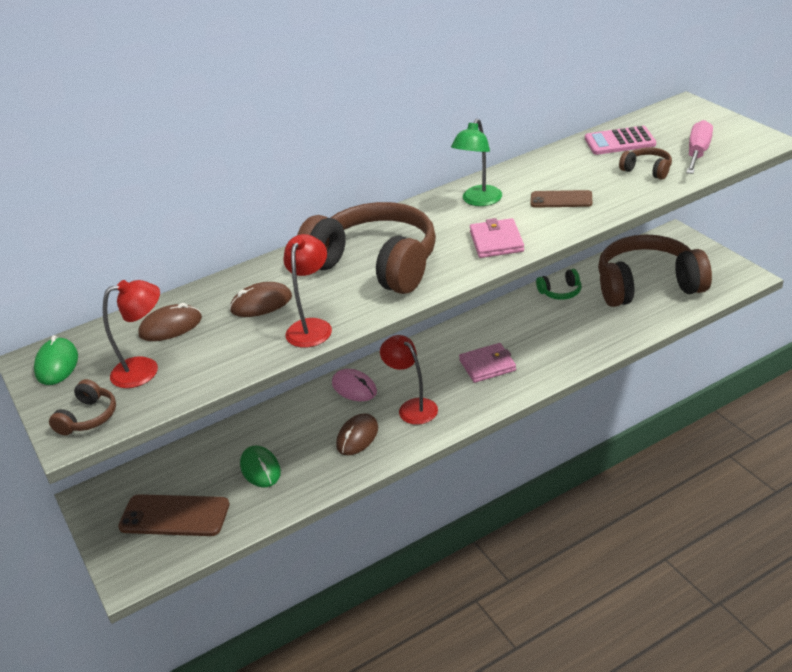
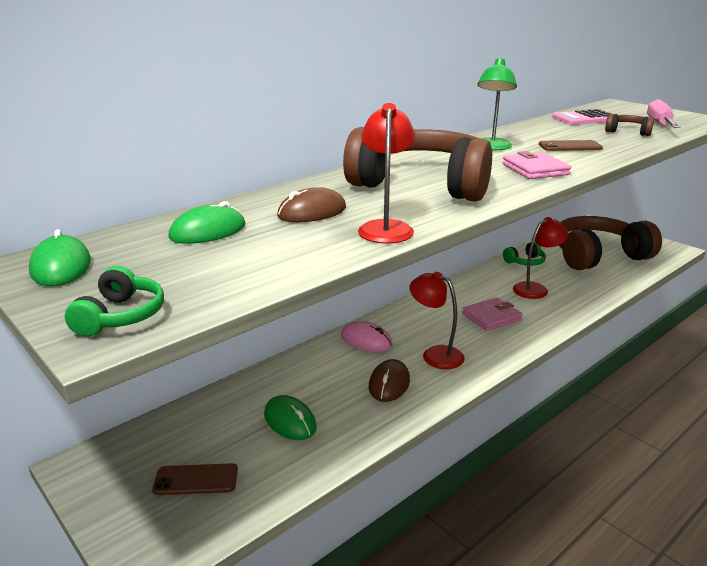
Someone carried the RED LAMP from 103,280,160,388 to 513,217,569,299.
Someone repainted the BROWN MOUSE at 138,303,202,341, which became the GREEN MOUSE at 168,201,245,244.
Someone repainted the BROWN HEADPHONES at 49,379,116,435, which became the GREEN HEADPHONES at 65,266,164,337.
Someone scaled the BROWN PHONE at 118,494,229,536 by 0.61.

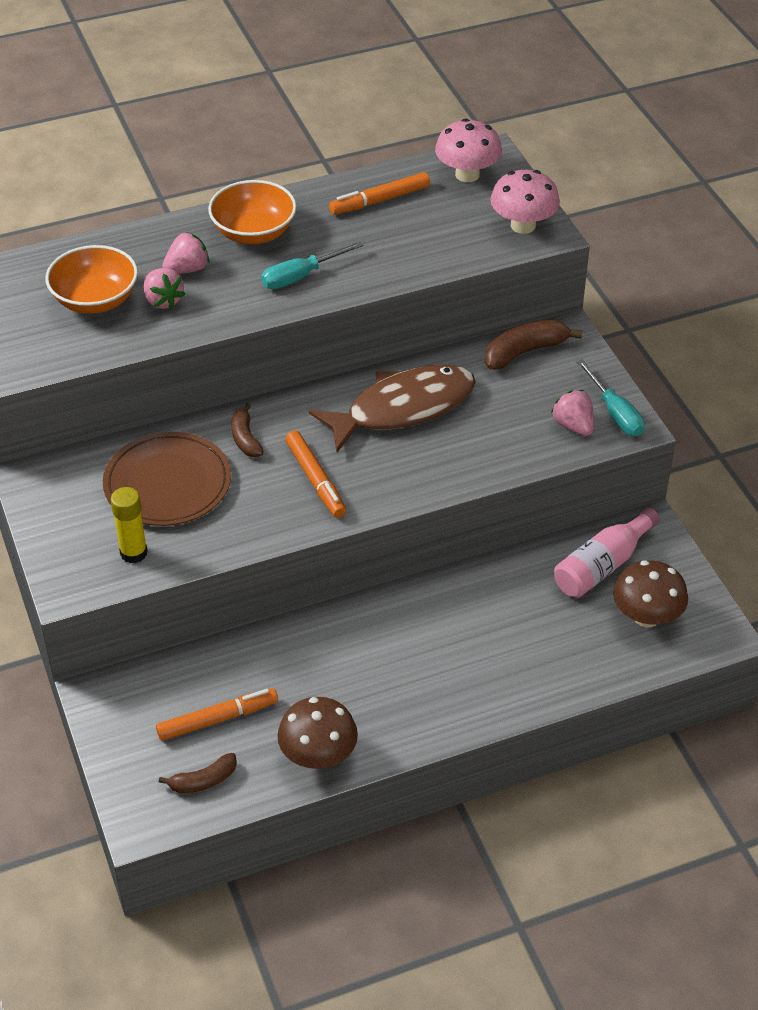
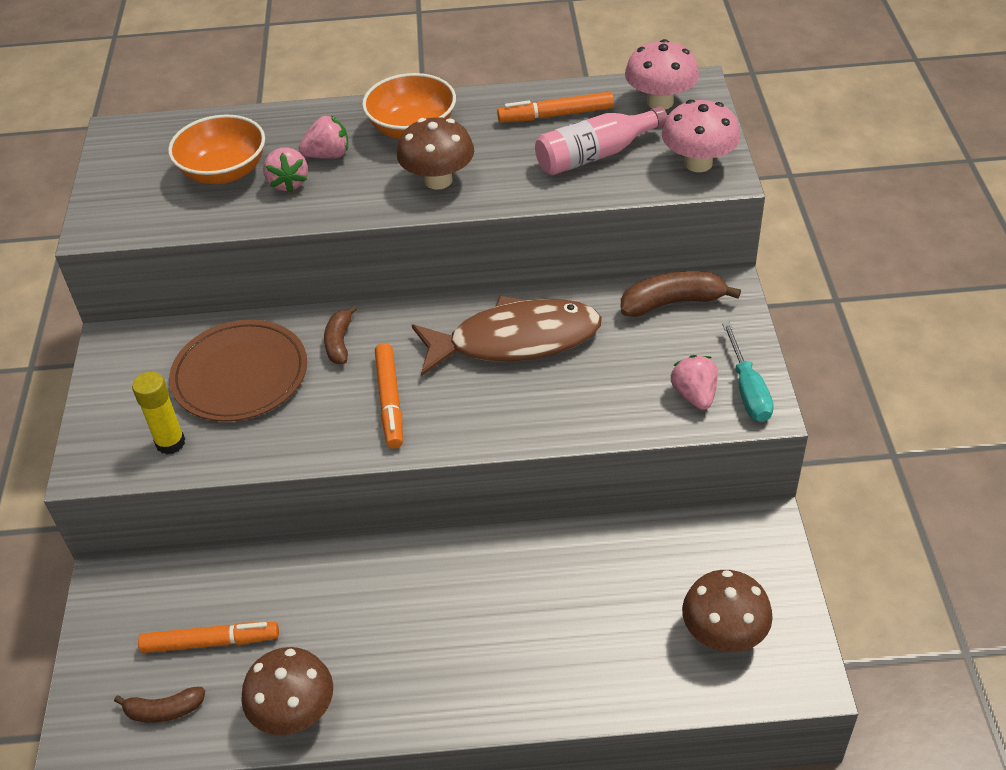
Someone swapped the TURQUOISE SCREWDRIVER at 261,241,364,289 for the BROWN MUSHROOM at 397,117,474,190.
Someone carried the PINK BOTTLE from 554,508,660,598 to 535,106,668,175.

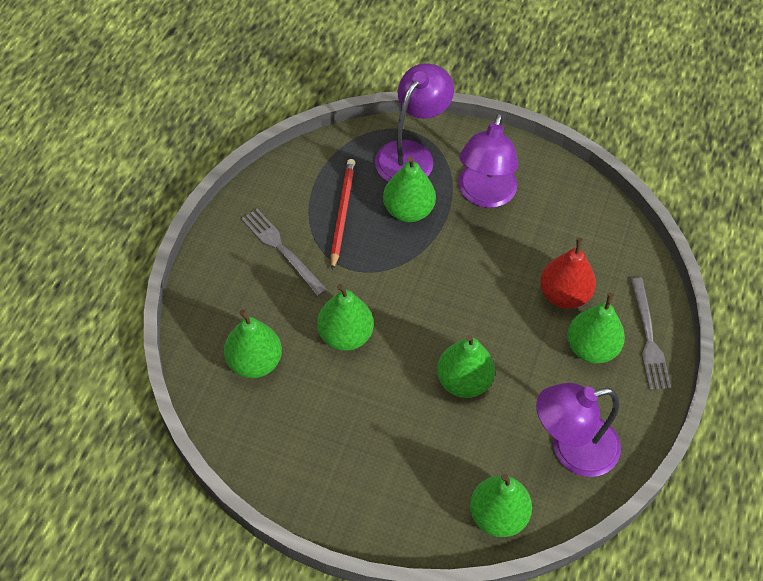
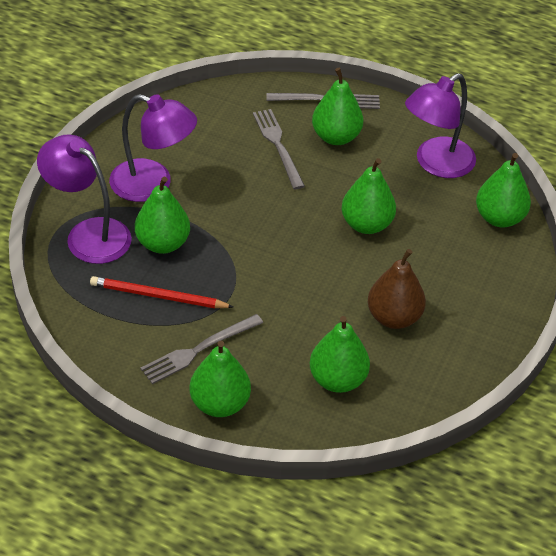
Someone swapped the RED PEAR at 540,238,596,309 for the GREY FORK at 253,109,305,189.
Someone carried the GREEN PEAR from 317,284,374,351 to 190,341,251,417.
Someone rotated the PURPLE LAMP at 536,383,621,477 by 60 degrees clockwise.
Someone put down the BROWN PEAR at 368,249,426,329.

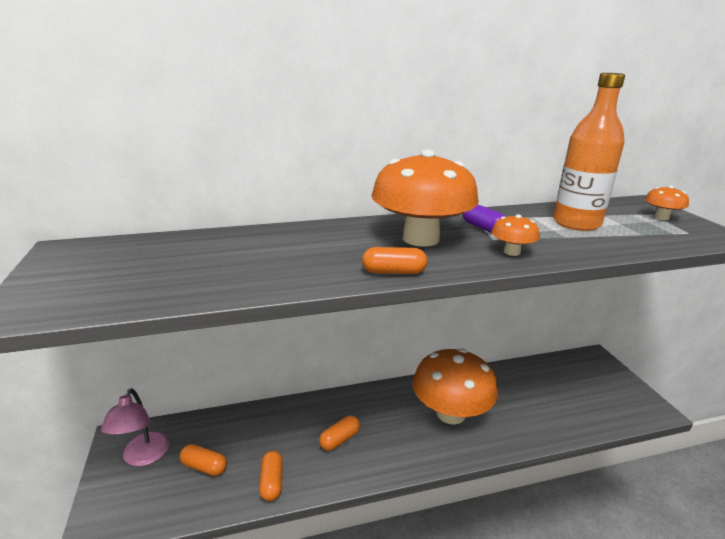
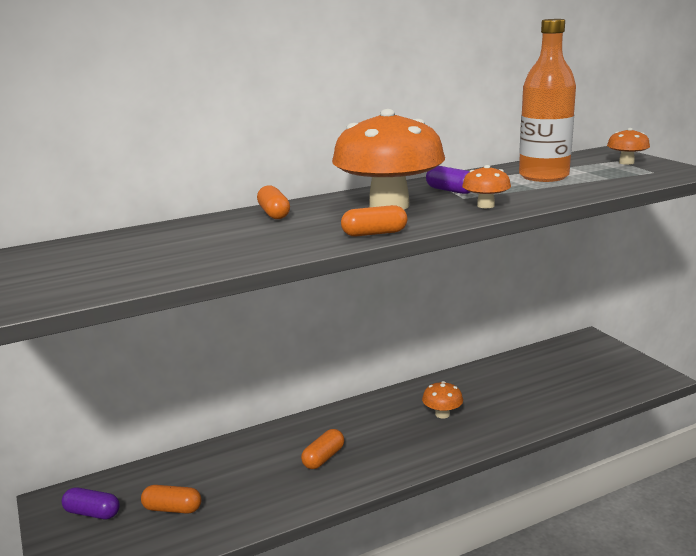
Someone scaled the ORANGE MUSHROOM at 413,348,498,425 by 0.43.
Someone swapped the PINK LAMP at 101,388,170,466 for the PURPLE CAPSULE at 62,487,120,519.
Someone carried the ORANGE CAPSULE from 259,451,283,501 to 257,185,290,219.

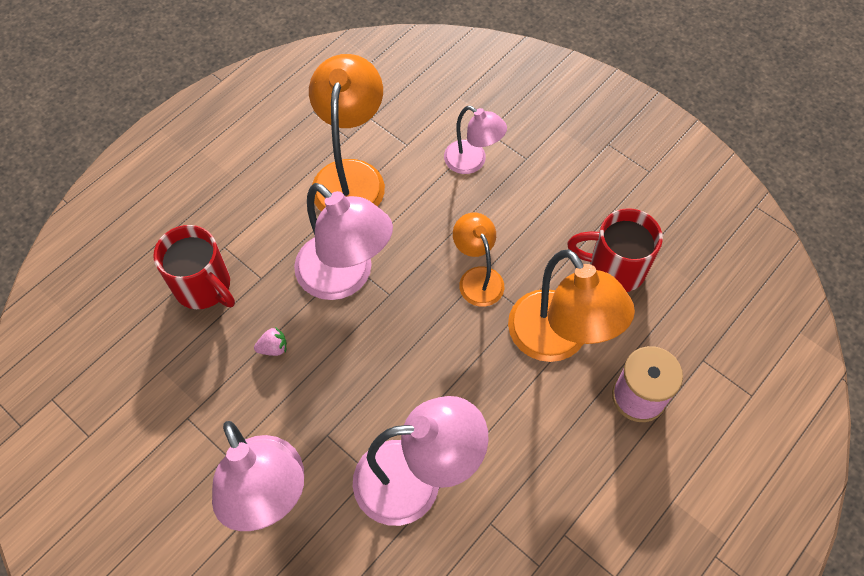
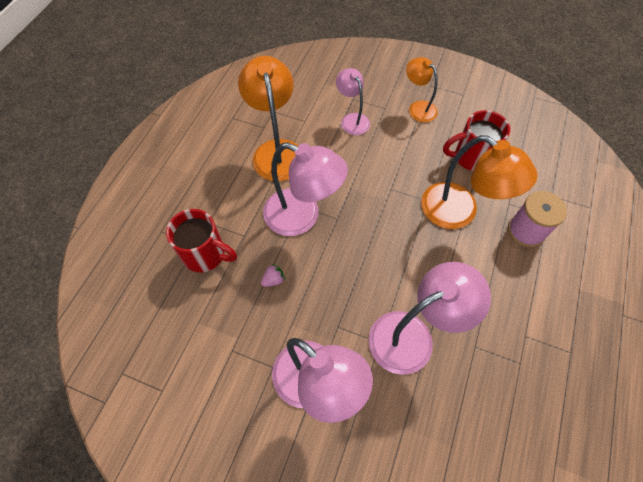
Someone rotated the PINK LAMP at 444,106,507,174 by 135 degrees counterclockwise.
Someone carried the ORANGE LAMP from 453,213,504,307 to 406,57,438,122.

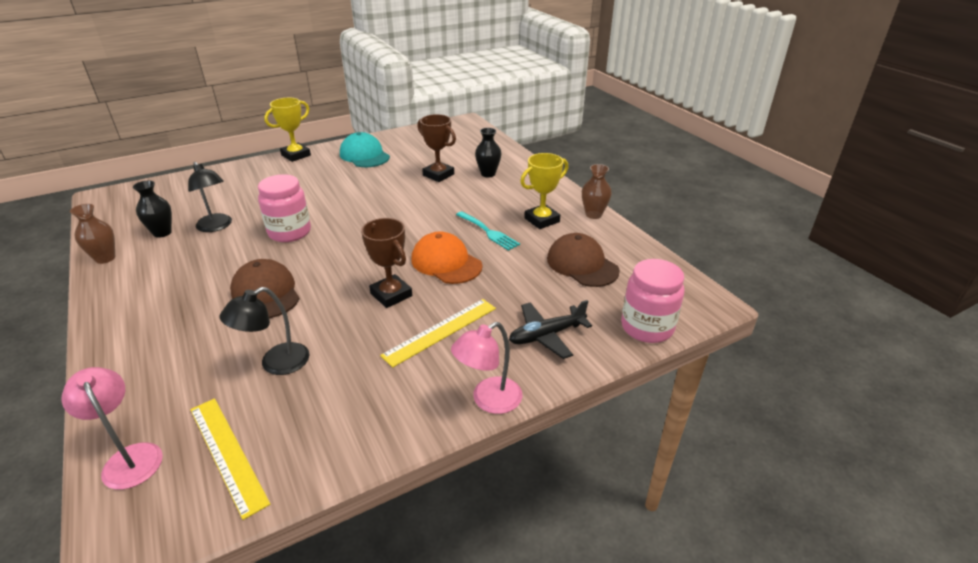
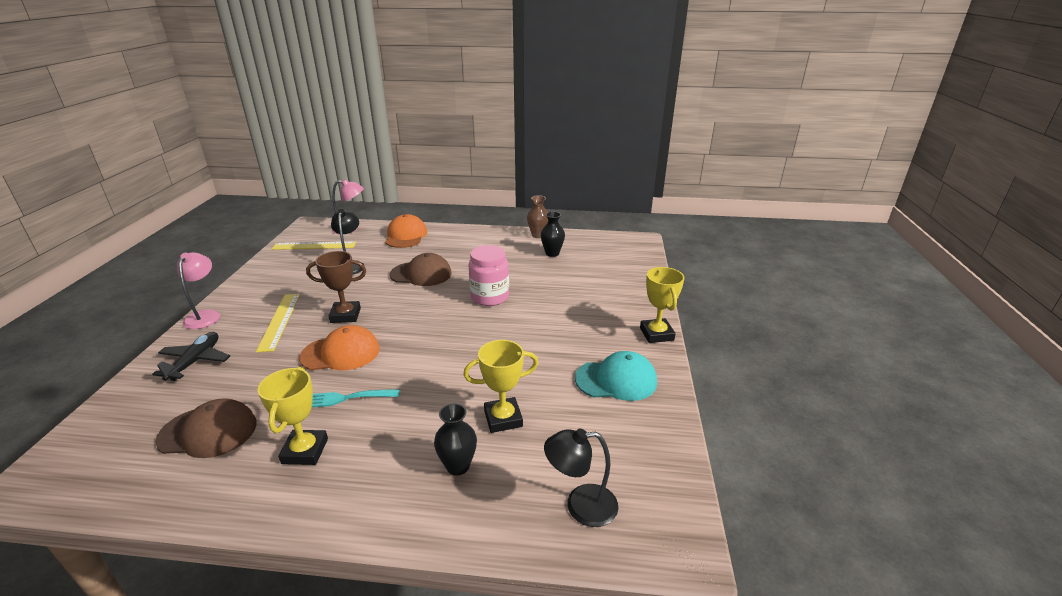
Someone repainted the BROWN TROPHY at 417,114,456,182, which became the YELLOW TROPHY at 463,340,538,433.
Someone carried the BLACK LAMP from 188,162,232,232 to 544,429,618,527.
Someone took away the BROWN VASE at 582,164,612,219.
Someone took away the PINK JAR at 621,259,684,343.
Someone put down the ORANGE CAP at 385,214,427,248.

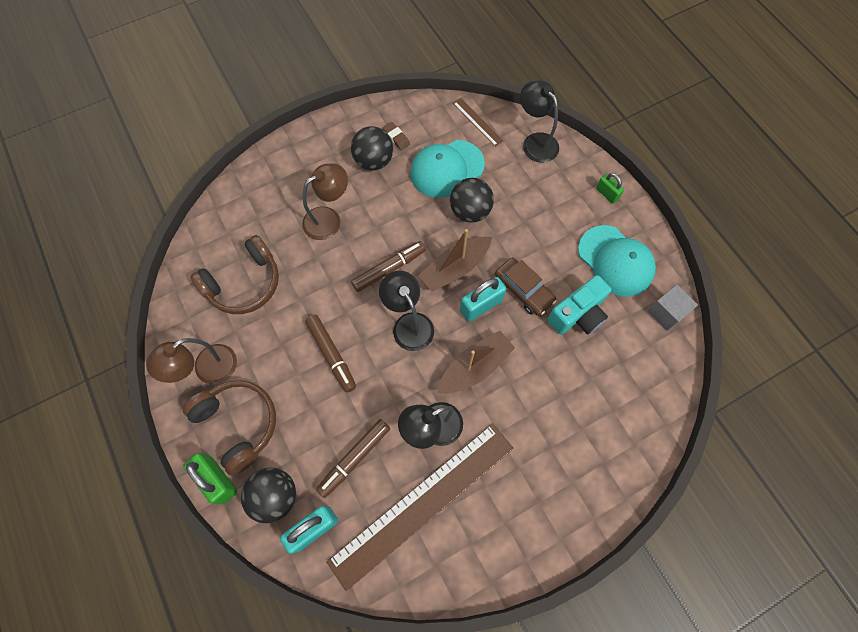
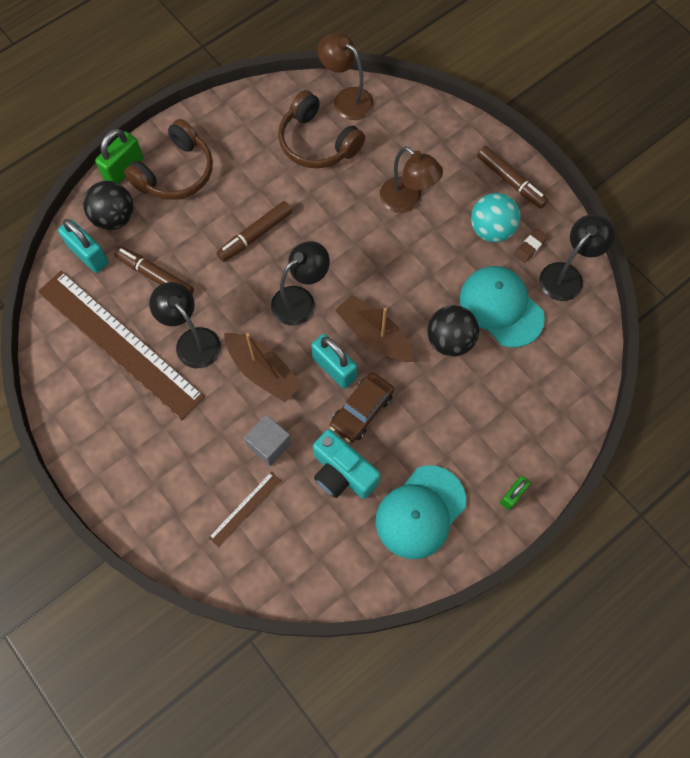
Someone carried the BLACK LAMP from 520,80,559,163 to 539,214,615,301.
Someone carried the BROWN RULER from 453,98,503,147 to 208,472,281,547.
Someone repainted the BLACK BALL at 351,126,393,171, which became the TURQUOISE BALL at 471,193,520,242.
Someone carried the BROWN MARKER from 351,241,426,292 to 477,146,548,209.
Someone carried the GREY CUBE from 647,285,698,331 to 244,415,292,466.
Someone carried the BROWN LAMP from 146,338,237,384 to 318,33,374,120.

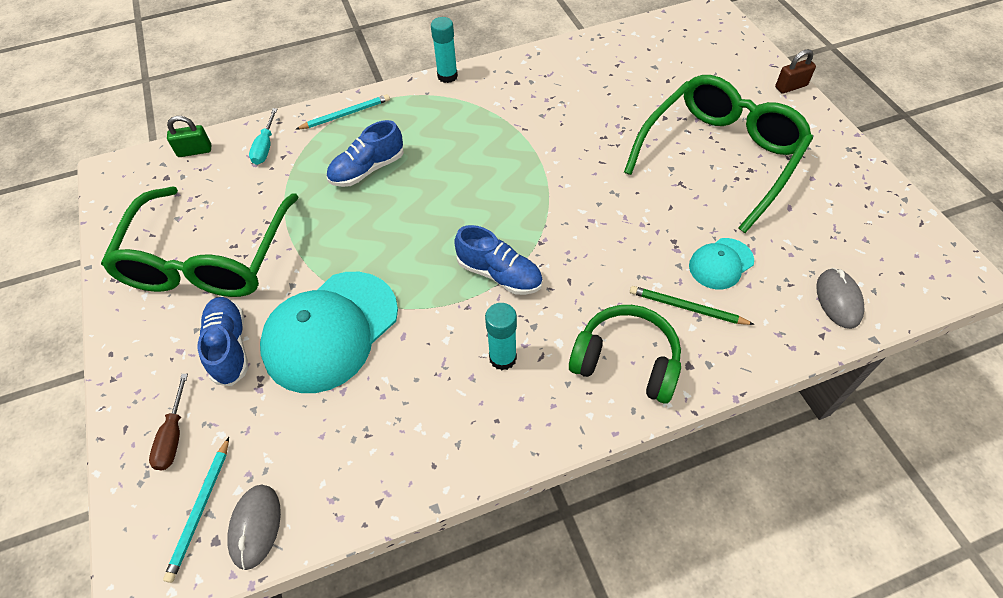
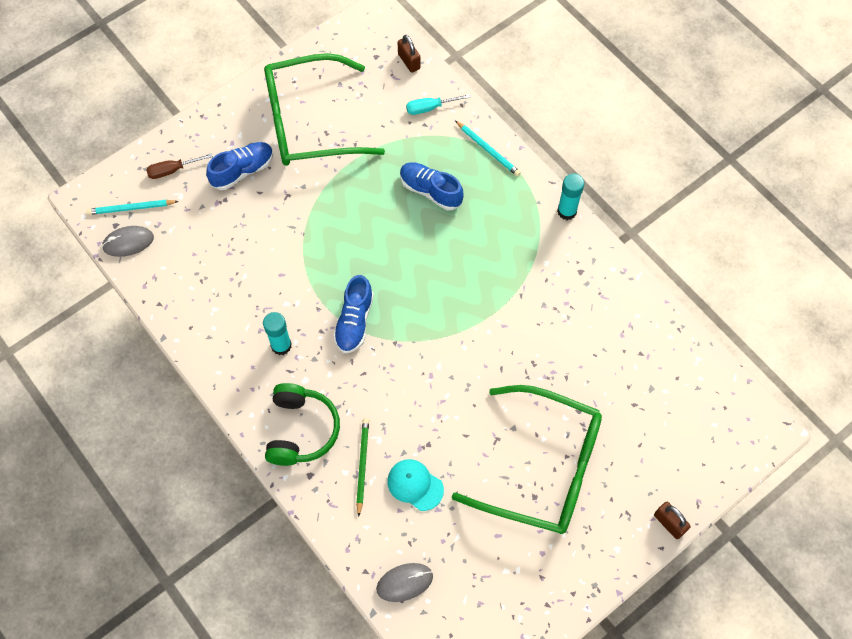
Someone repainted the GREEN PADLOCK at 167,116,211,157, which became the BROWN PADLOCK at 398,35,421,73.
Someone took away the TURQUOISE CAP at 260,272,398,393.

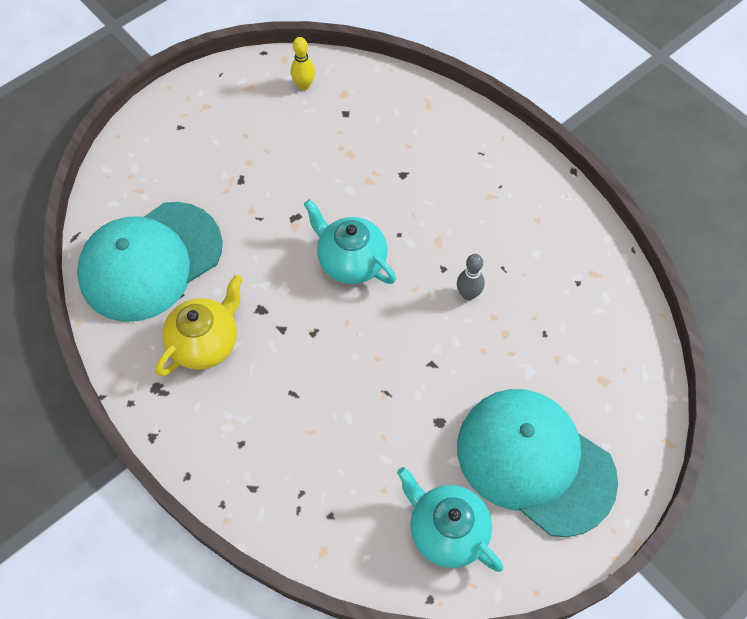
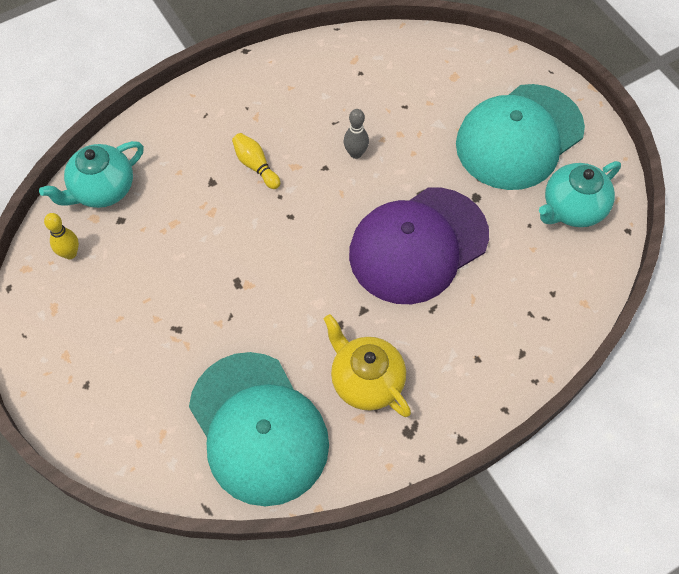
Someone carried the TURQUOISE TEAPOT from 304,199,396,284 to 39,141,144,208.
Someone put down the YELLOW BOWLING PIN at 232,133,280,189.
Someone put down the PURPLE CAP at 349,188,489,304.

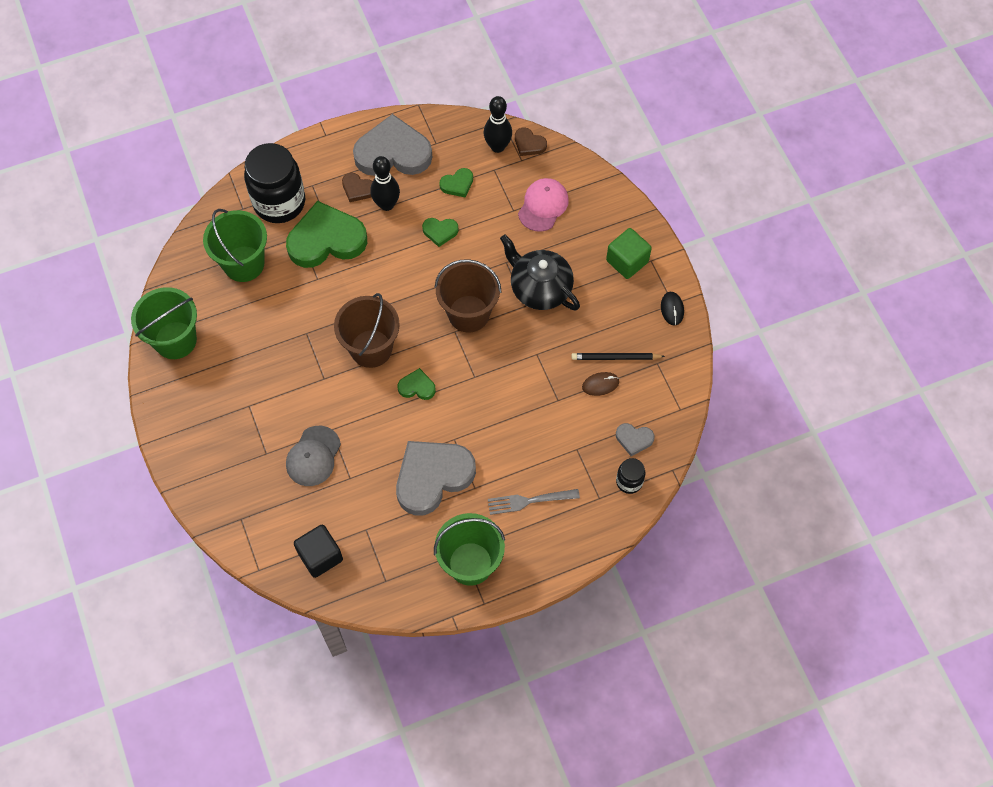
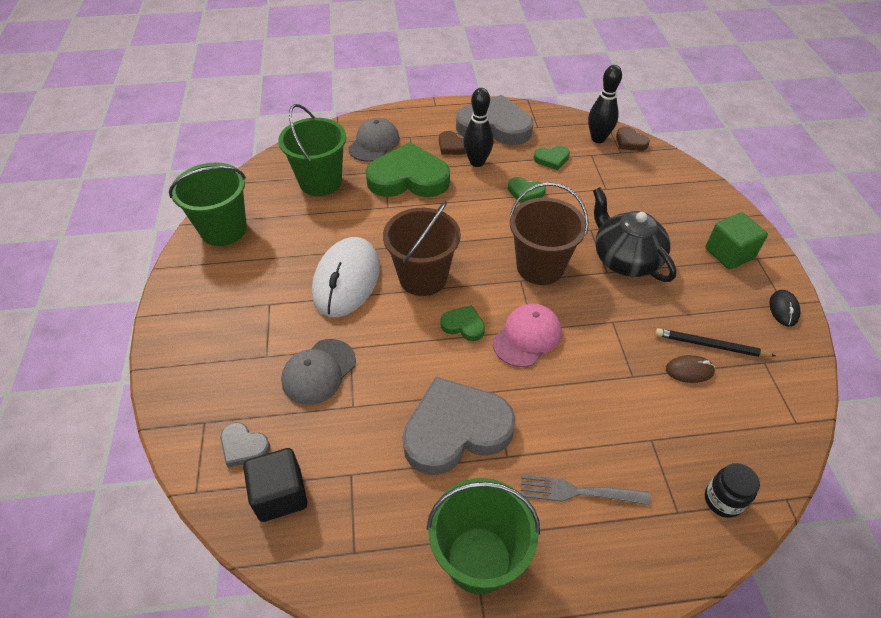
Someone swapped the BLACK JAR at 244,143,305,223 for the GREY CAP at 348,118,400,162.
Someone carried the PINK CAP from 518,178,569,232 to 493,304,562,367.
Someone carried the GREY HEART from 616,423,654,456 to 221,422,270,468.
Someone put down the WHITE MOUSE at 312,237,380,317.

